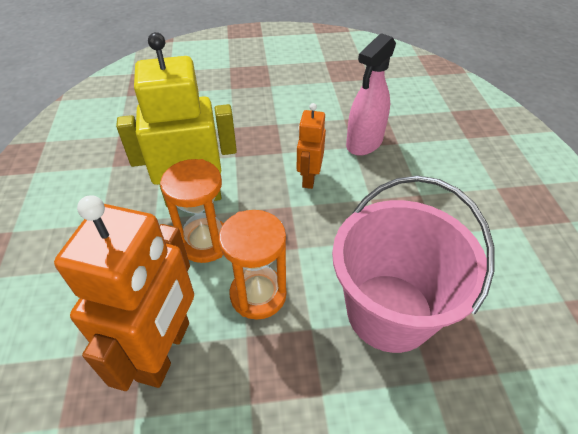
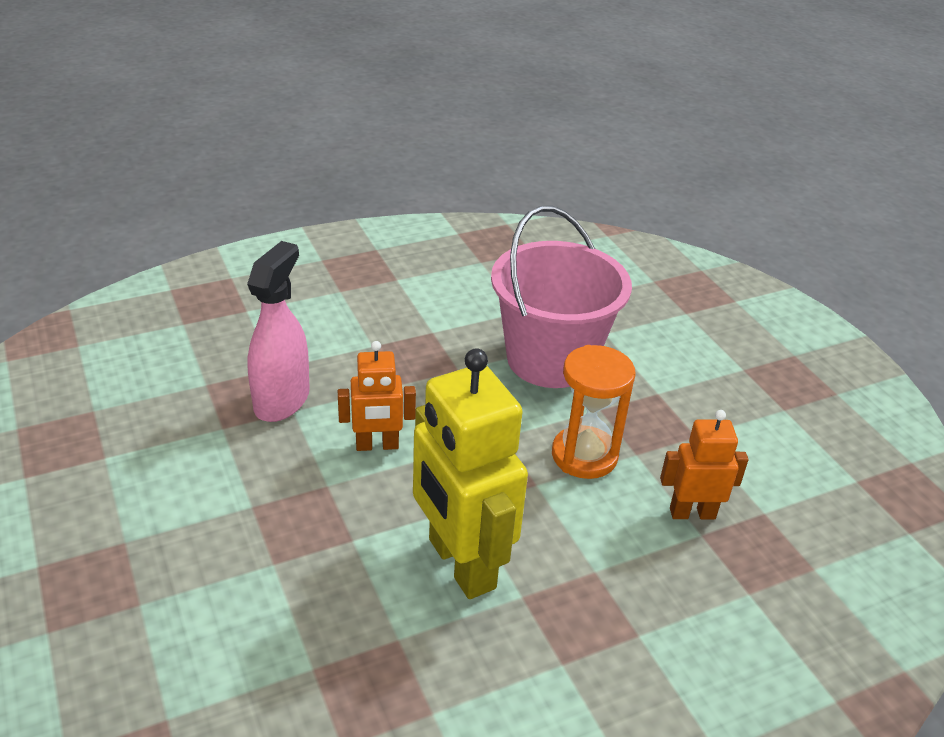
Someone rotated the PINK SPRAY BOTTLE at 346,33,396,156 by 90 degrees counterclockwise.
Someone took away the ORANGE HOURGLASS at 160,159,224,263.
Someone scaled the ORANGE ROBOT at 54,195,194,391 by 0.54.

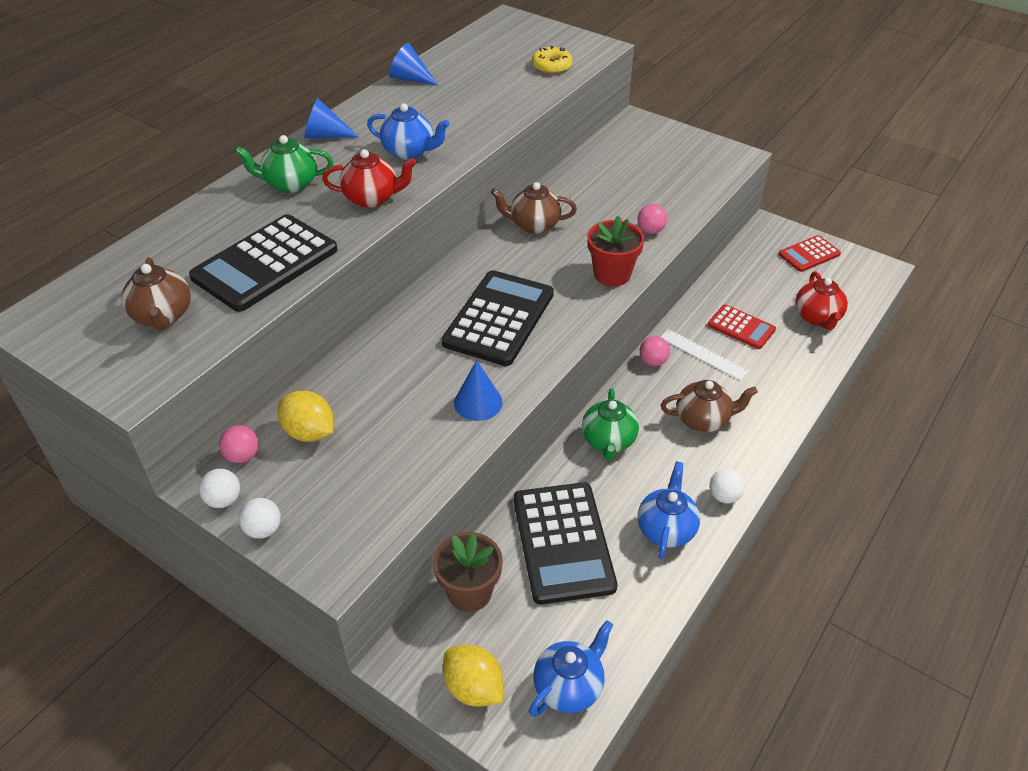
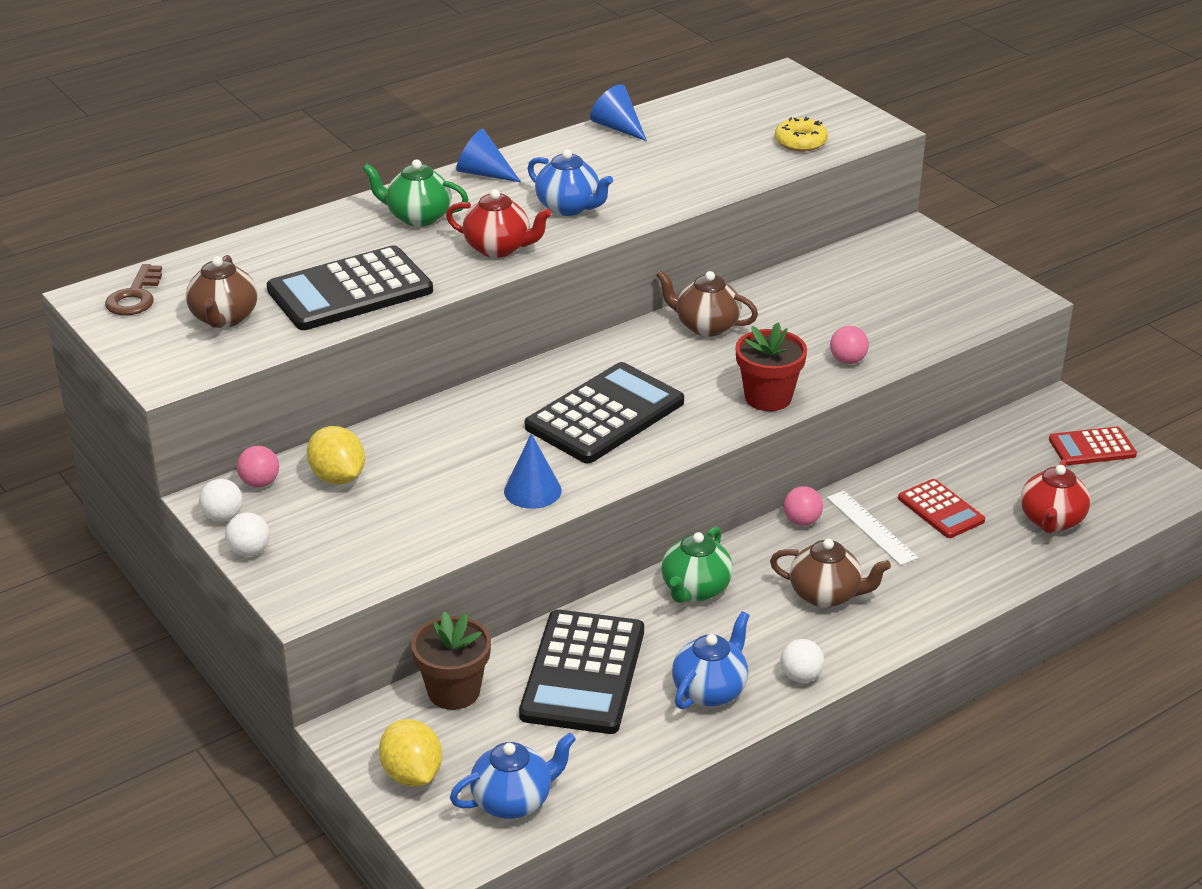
Someone put down the BROWN KEY at 105,264,162,316.

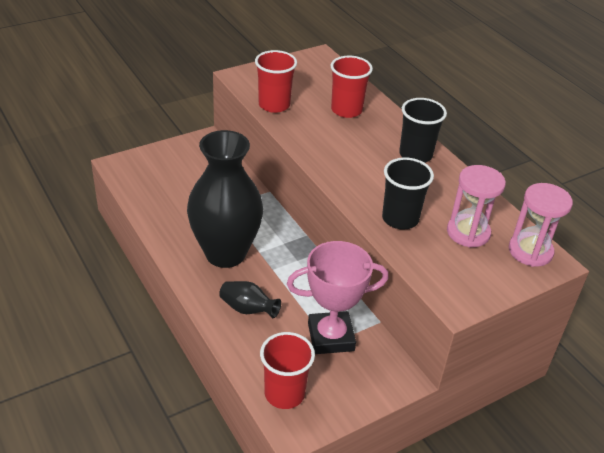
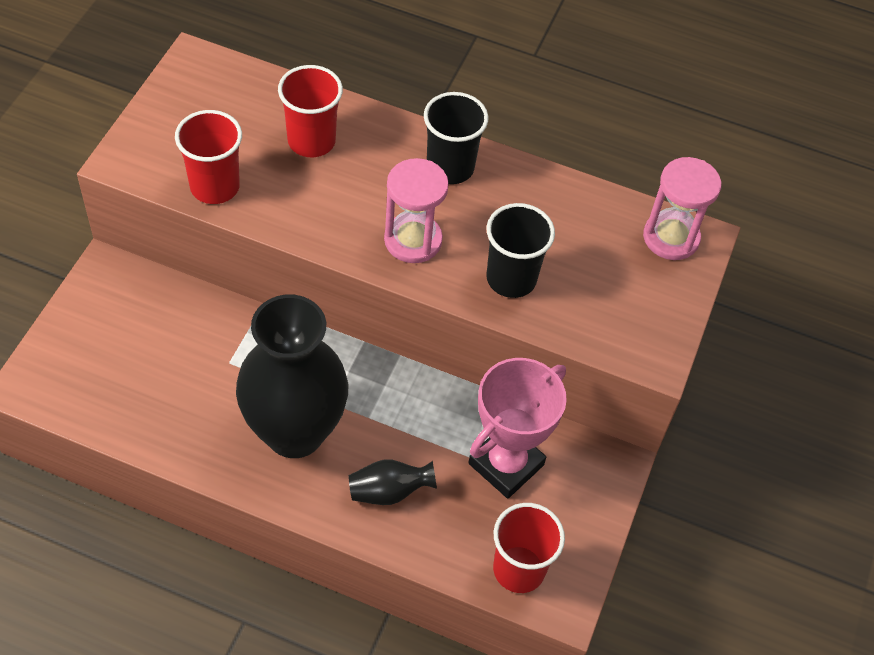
Someone carried the PINK HOURGLASS from 447,165,506,247 to 384,158,449,263.

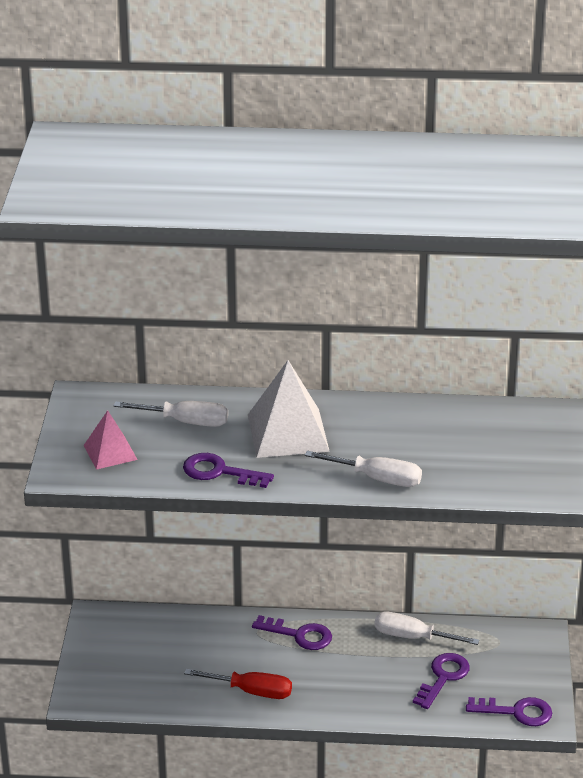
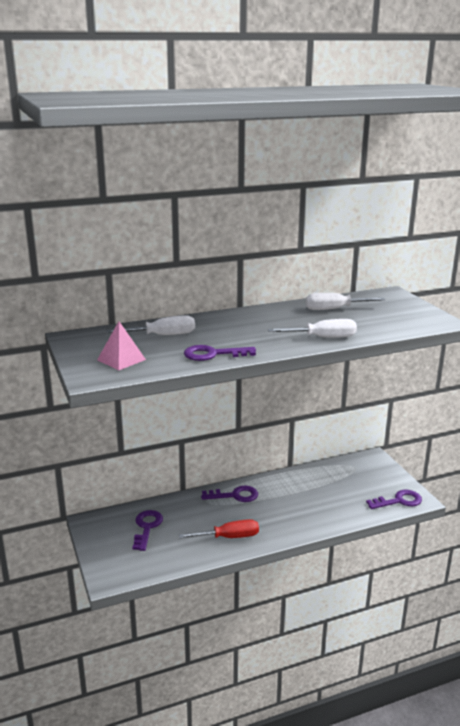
Someone took away the WHITE PYRAMID at 248,360,330,458.
Someone carried the WHITE SCREWDRIVER from 374,612,479,645 to 306,293,385,310.
Someone carried the PURPLE KEY from 413,653,470,709 to 132,510,163,551.

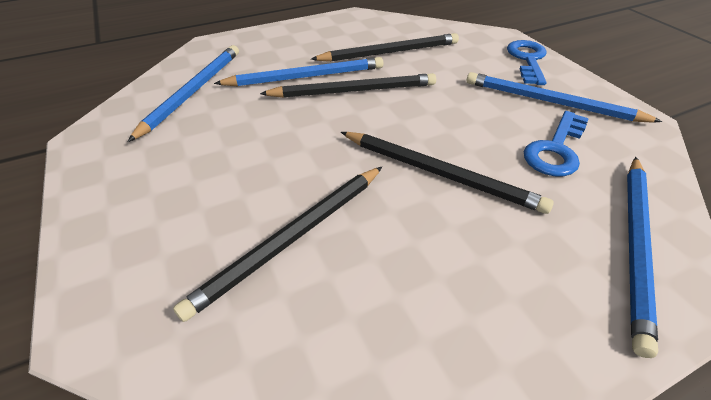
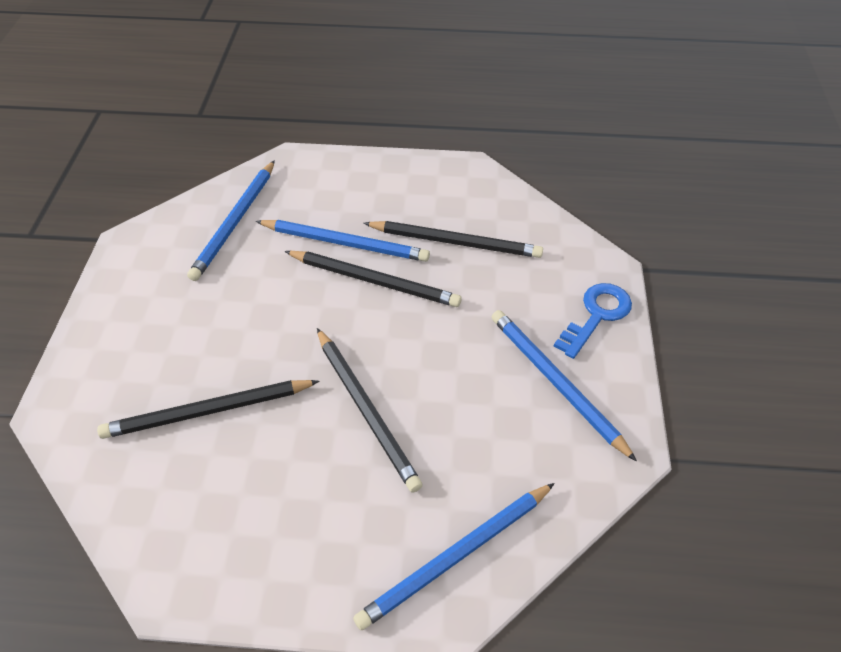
Someone rotated the BLUE PENCIL at 127,45,239,142 by 150 degrees clockwise.
Someone took away the BLUE KEY at 524,111,589,176.

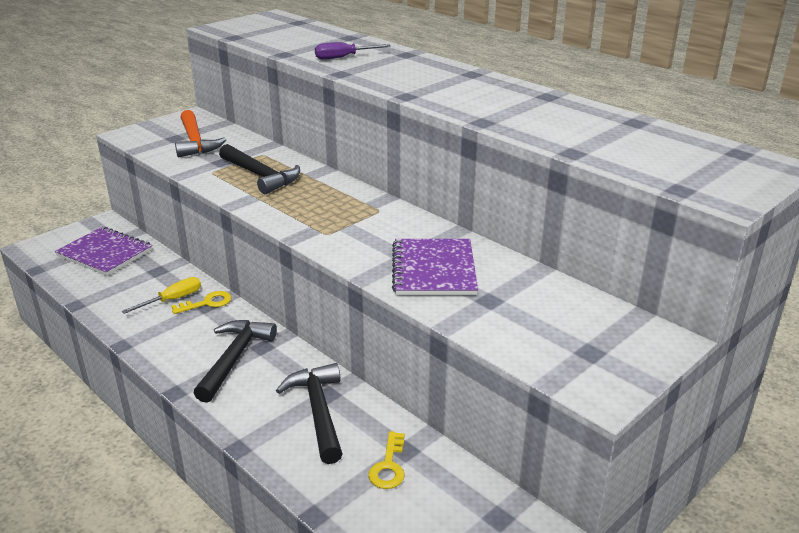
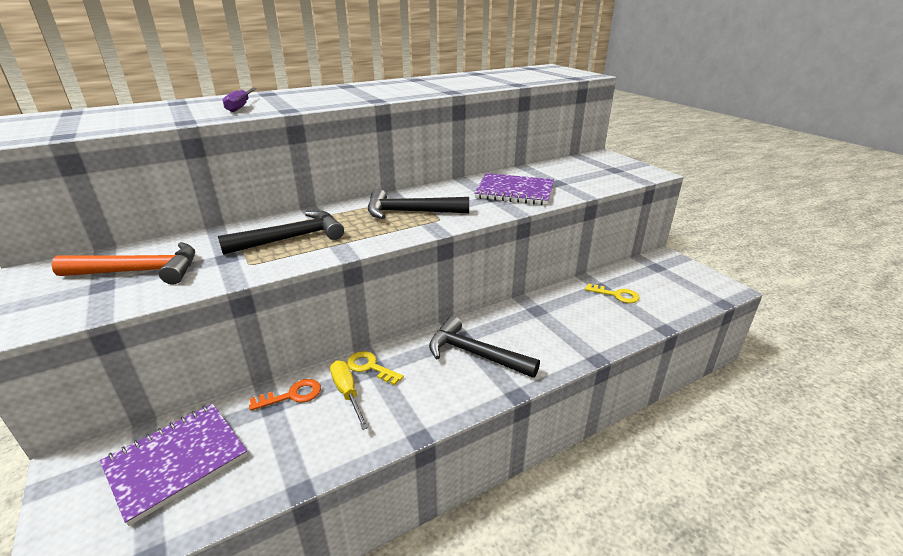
Someone rotated the YELLOW KEY at 172,291,231,314 by 45 degrees counterclockwise.
Someone carried the BLACK HAMMER from 276,363,342,464 to 368,189,469,219.
Someone put down the ORANGE KEY at 249,379,321,411.

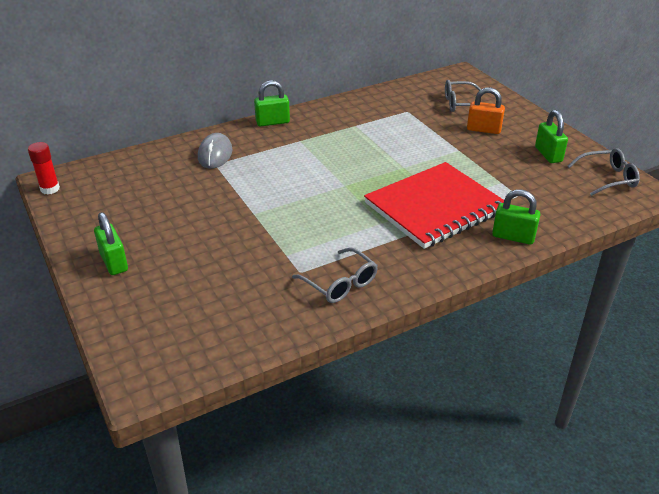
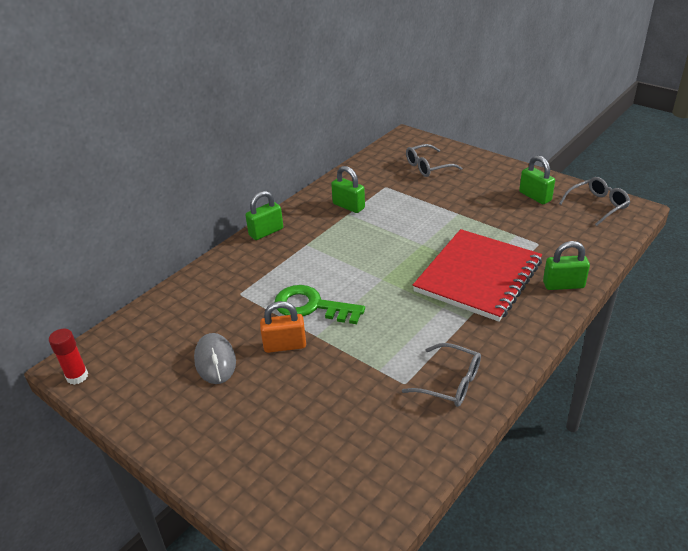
Someone carried the ORANGE PADLOCK from 467,87,505,134 to 260,301,306,353.
Someone carried the GREY MOUSE from 198,133,232,169 to 194,333,236,384.
Someone carried the GREEN PADLOCK from 94,212,128,275 to 331,166,365,213.
Someone put down the GREEN KEY at 274,285,365,324.

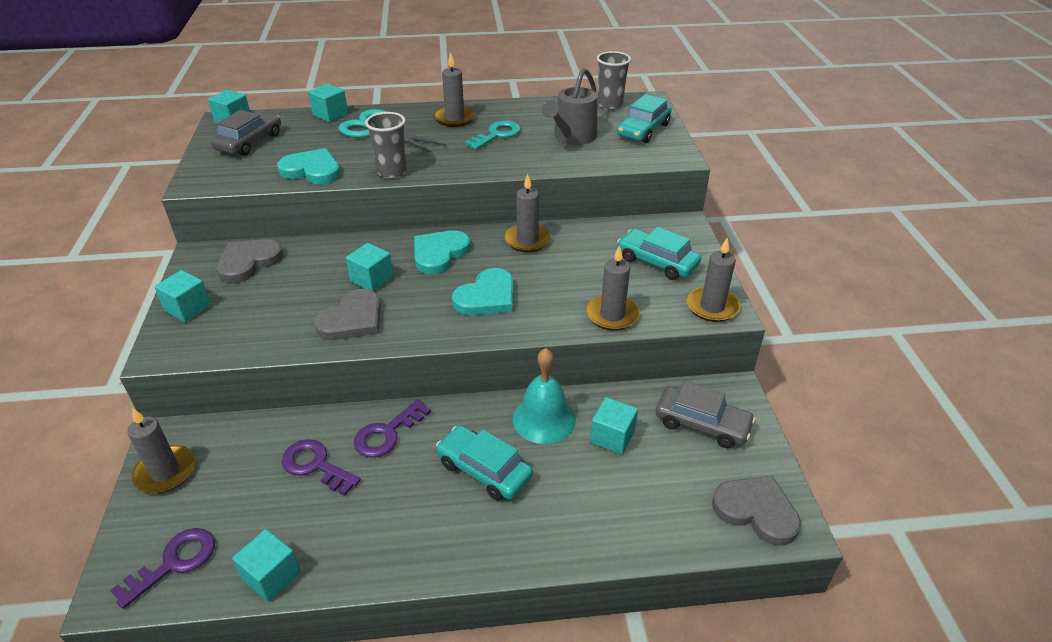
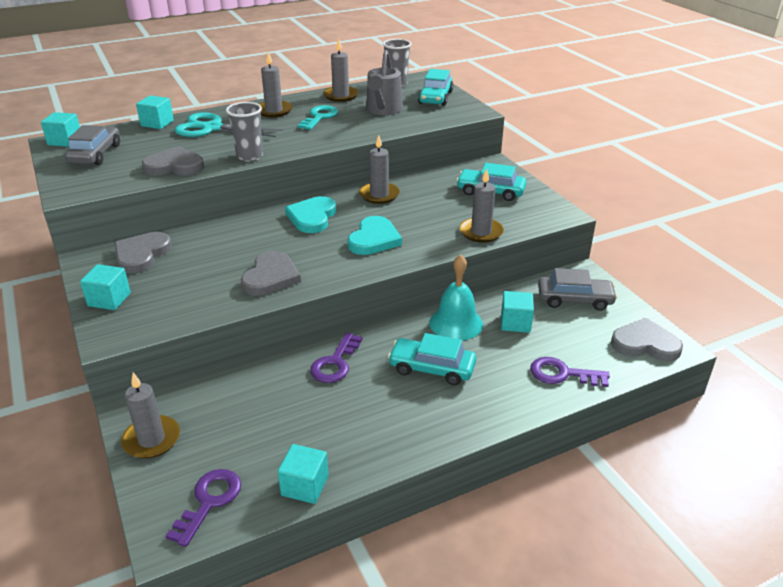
Someone repainted the TURQUOISE HEART at 277,148,341,184, which became the GREY HEART at 142,146,204,176.
Someone carried the GREY CANDLE from 687,237,740,322 to 323,38,359,102.
Someone took away the TURQUOISE CUBE at 346,243,393,291.
Someone carried the PURPLE KEY from 282,439,361,496 to 530,357,610,387.

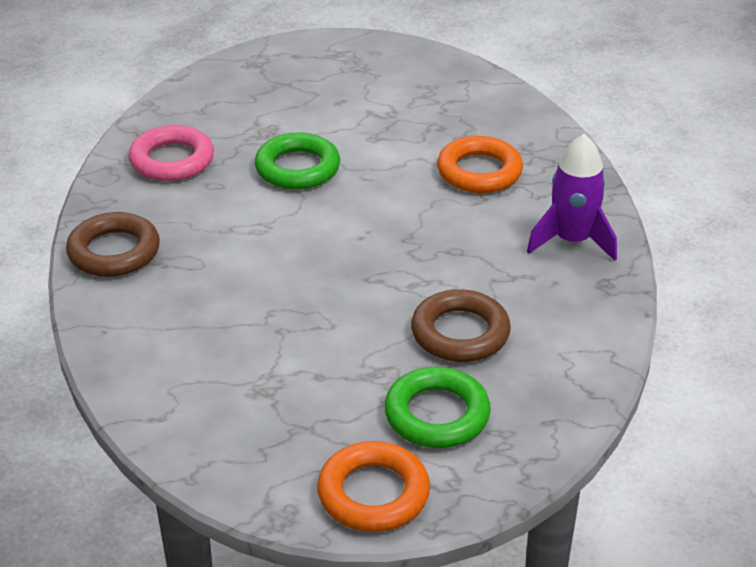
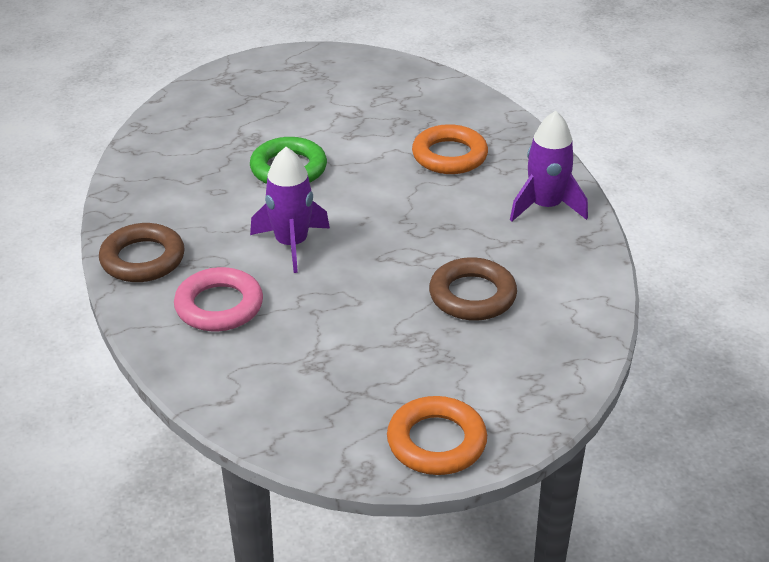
Someone carried the PINK RING from 128,125,214,181 to 174,267,263,331.
Someone took away the GREEN RING at 384,367,491,448.
Someone put down the PURPLE ROCKET at 250,147,330,273.

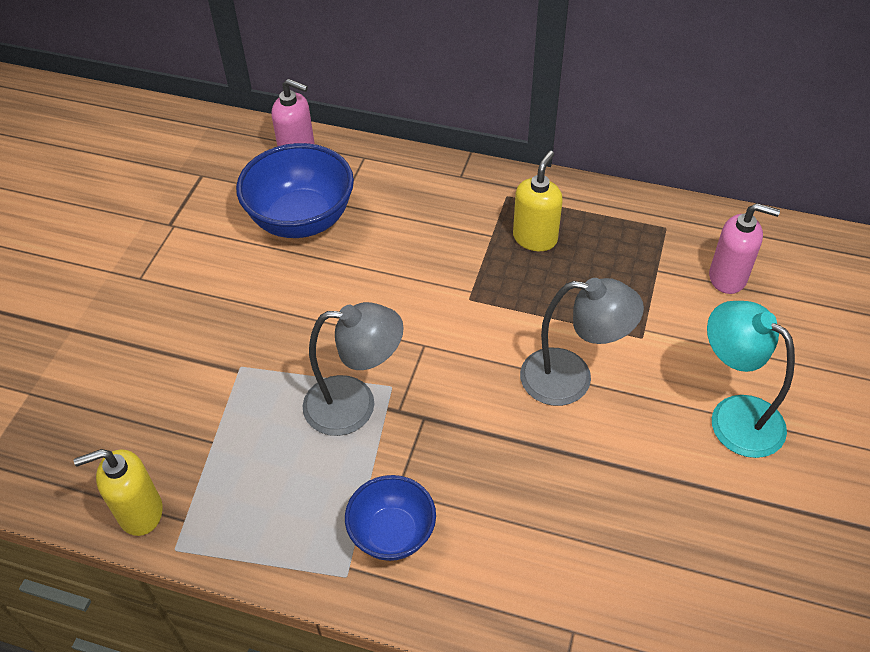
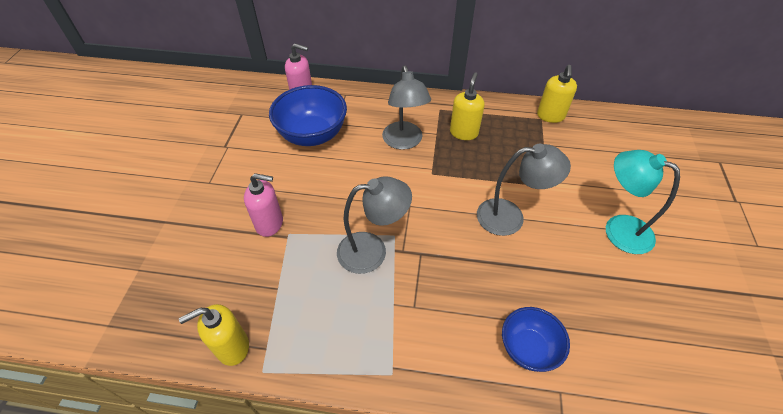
Someone carried the PINK SOAP DISPENSER from 709,203,780,294 to 244,173,283,237.
Someone carried the BLUE BOWL from 345,475,436,561 to 502,307,570,372.
Someone put down the GREY LAMP at 382,65,431,150.
Someone put down the YELLOW SOAP DISPENSER at 537,65,577,123.

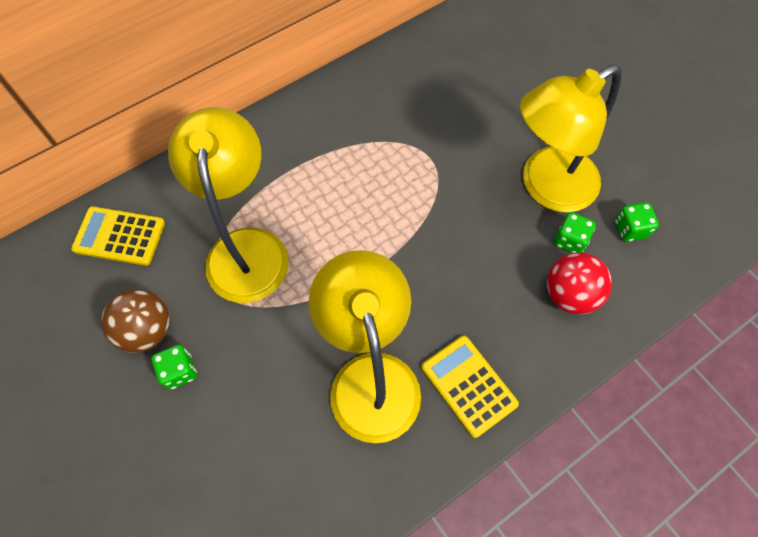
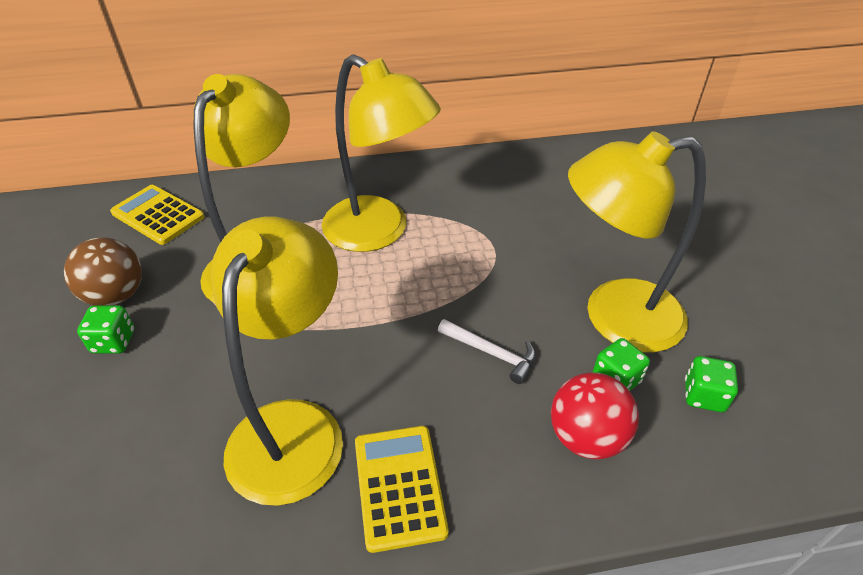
Someone put down the YELLOW LAMP at 322,54,441,252.
Someone put down the WHITE HAMMER at 438,319,536,384.

